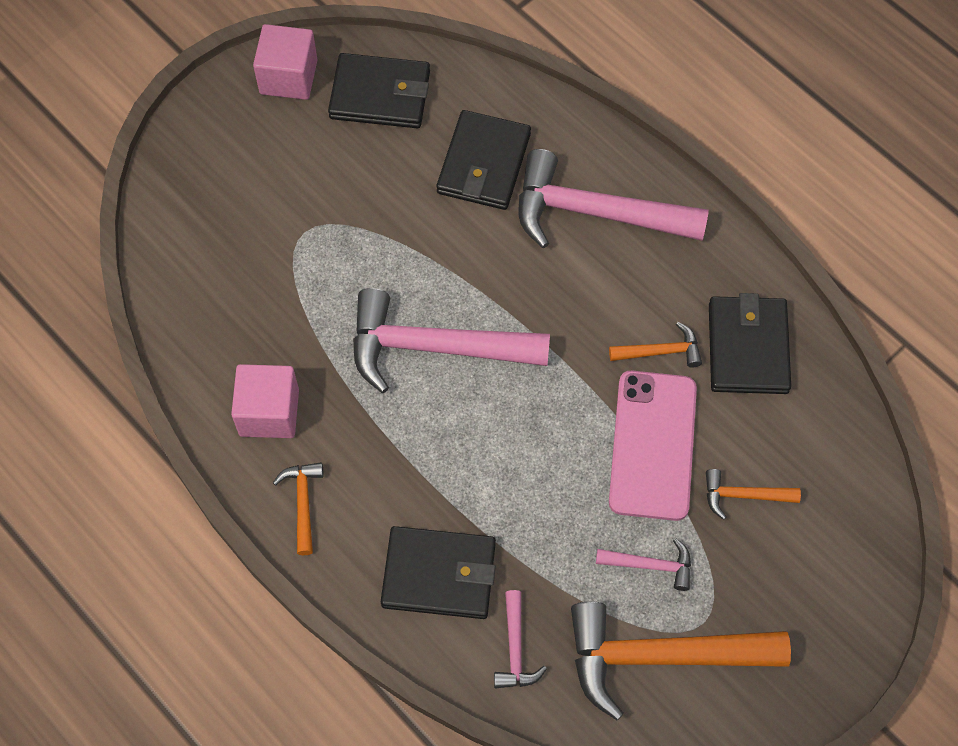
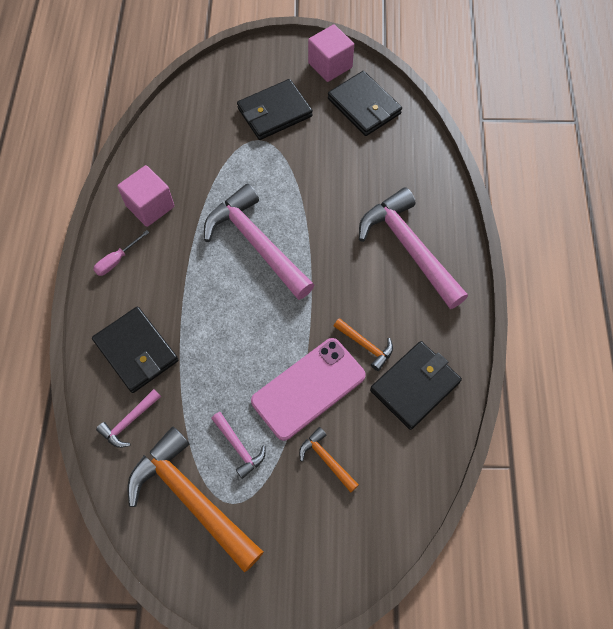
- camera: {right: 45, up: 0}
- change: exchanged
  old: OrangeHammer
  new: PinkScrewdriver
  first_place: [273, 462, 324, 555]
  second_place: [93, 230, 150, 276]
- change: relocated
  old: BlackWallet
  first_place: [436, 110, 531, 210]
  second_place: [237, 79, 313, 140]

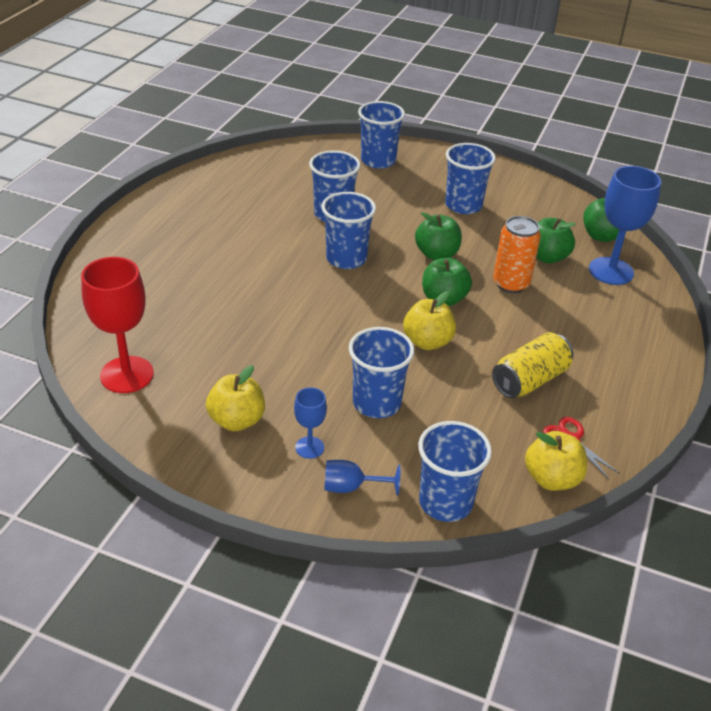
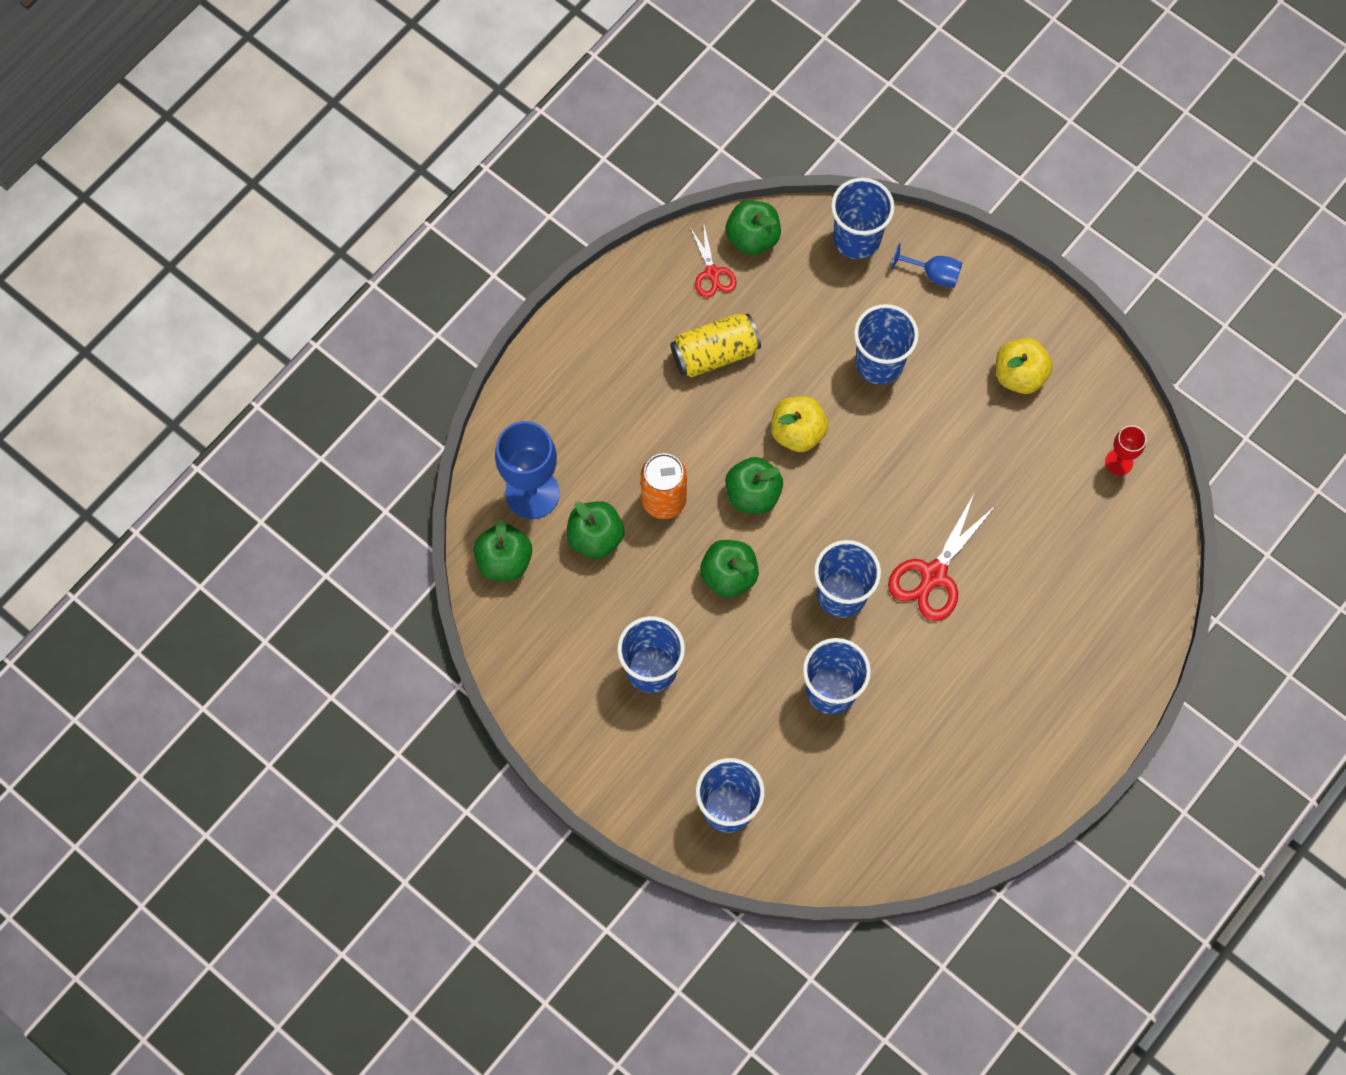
- camera: {right: -160, up: 30}
- change: size
  old: RedGoblet
  first_place: [81, 257, 154, 393]
  second_place: [1105, 425, 1146, 476]
  factor: 0.52
- change: missing
  old: BlueGoblet
  first_place: [294, 387, 327, 459]
- change: colour
  old: YellowApple
  new: GreenApple
  first_place: [525, 431, 587, 491]
  second_place: [726, 200, 781, 255]
- change: appeared
  new: RedScissors
  second_place: [888, 494, 996, 621]

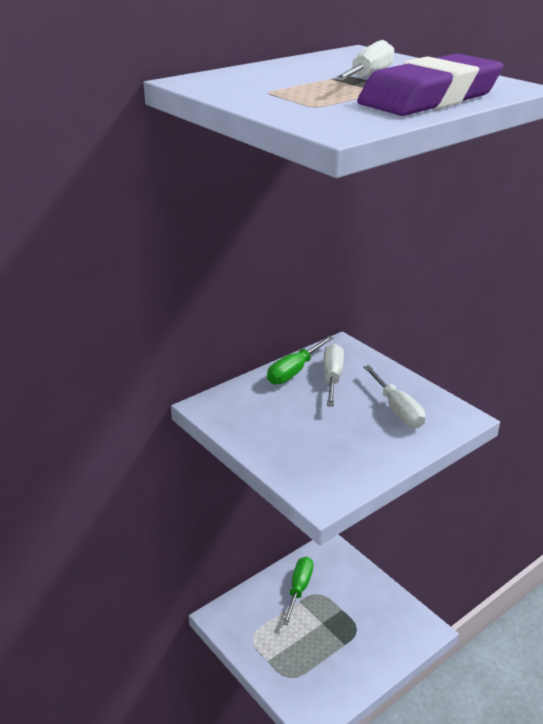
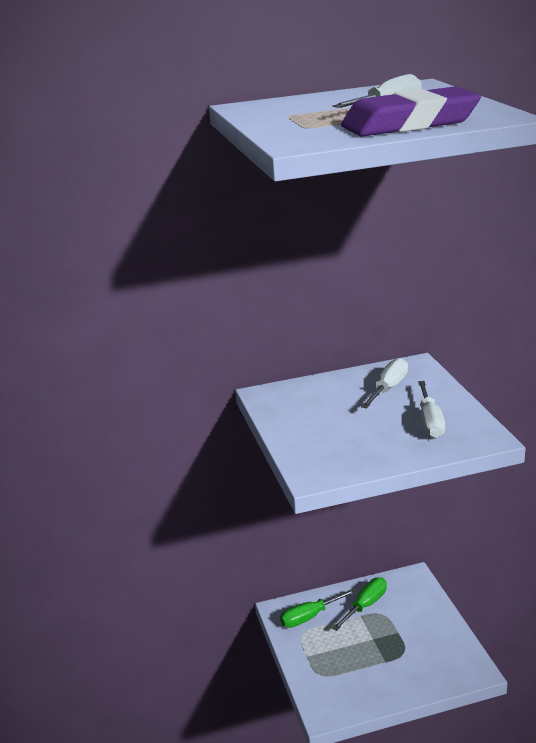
- camera: {right: 25, up: -5}
- change: relocated
  old: GreenScrewdriver
  first_place: [267, 336, 333, 385]
  second_place: [280, 589, 356, 628]

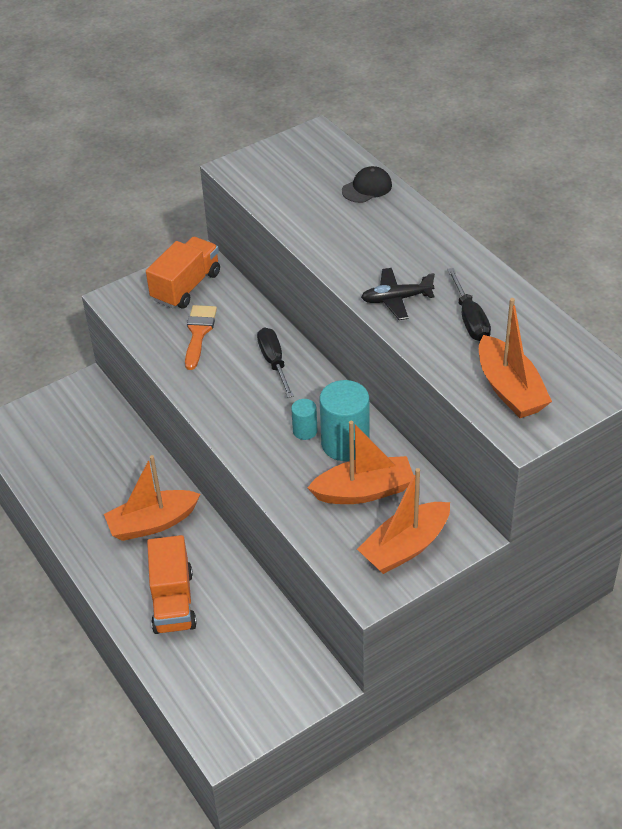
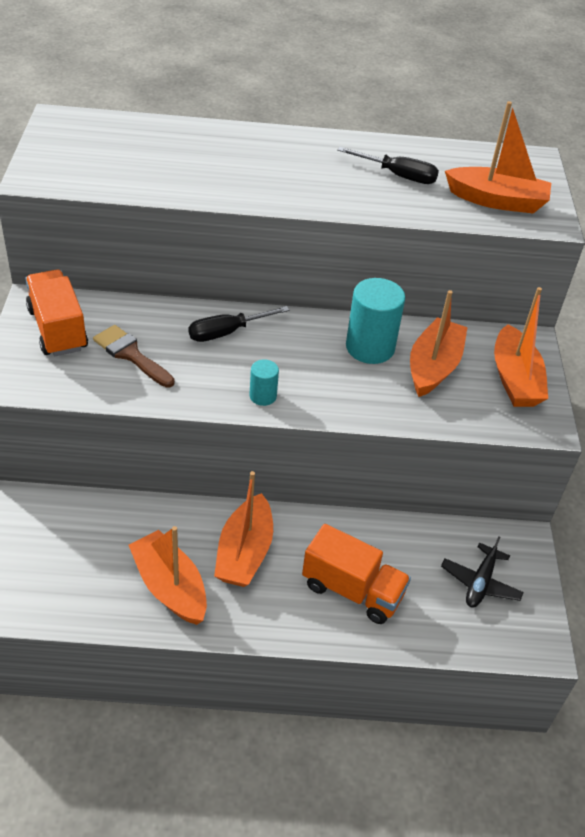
- camera: {right: -60, up: 0}
- change: colour
  old: OrangeBrush
  new: BrownBrush
  first_place: [185, 305, 217, 370]
  second_place: [93, 325, 175, 388]
- change: spun
  old: BlackScrewdriver
  first_place: [257, 328, 294, 398]
  second_place: [189, 306, 290, 342]
  degrees: -45
- change: relocated
  old: TurquoiseCylinder
  first_place: [291, 399, 317, 440]
  second_place: [249, 359, 279, 406]
- change: missing
  old: BlackCap
  first_place: [342, 166, 392, 203]
- change: relocated
  old: BlackPlane
  first_place: [361, 268, 435, 320]
  second_place: [441, 536, 524, 608]
- change: appeared
  new: OrangeBoat
  second_place: [129, 526, 207, 625]

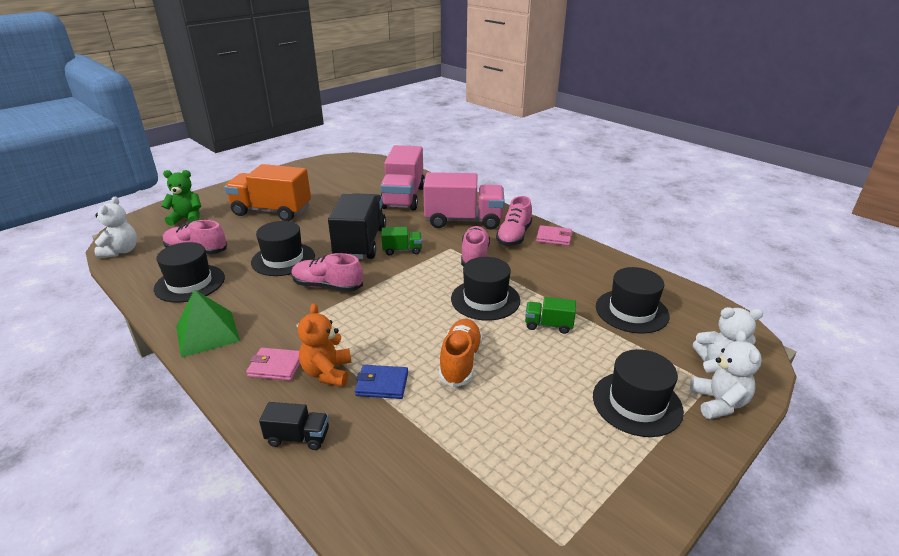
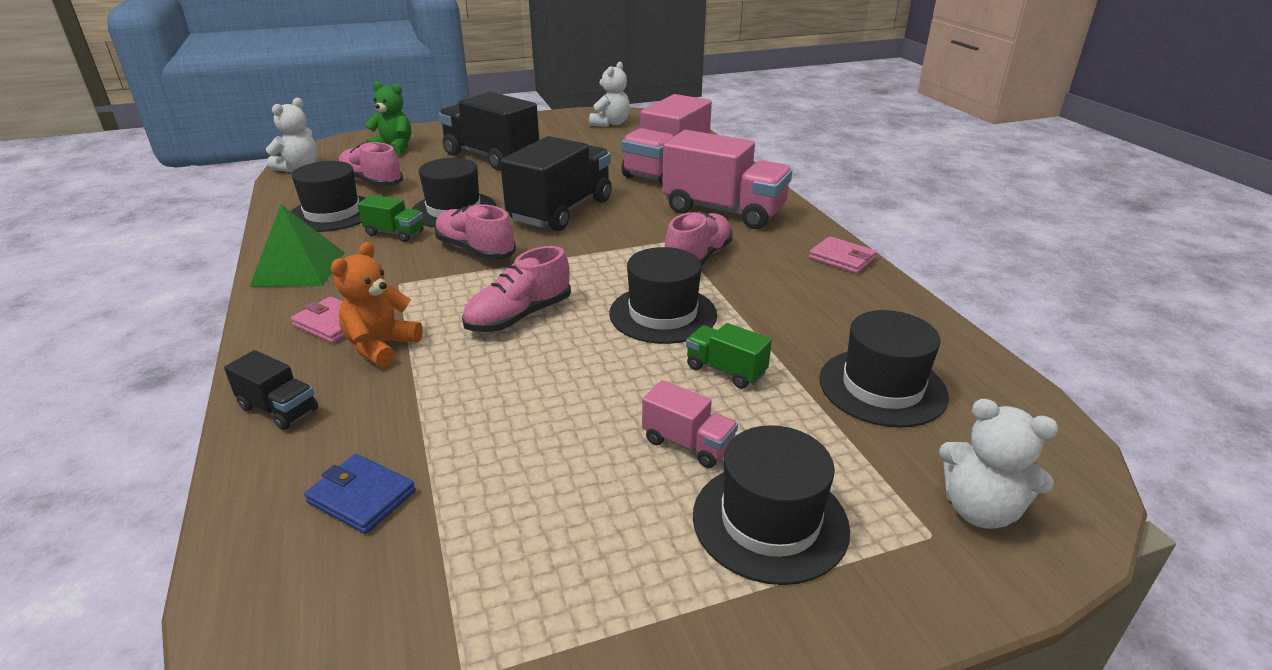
- camera: {right: 25, up: 0}
- change: colour
  old: OrangeTruck
  new: BlackTruck
  first_place: [225, 164, 311, 221]
  second_place: [438, 92, 539, 170]
- change: relocated
  old: BlueWallet
  first_place: [355, 365, 408, 399]
  second_place: [304, 454, 416, 534]
- change: relocated
  old: GreenTruck
  first_place: [381, 227, 422, 255]
  second_place: [358, 195, 424, 242]
- change: missing
  old: OrangeShoe
  first_place: [439, 319, 483, 387]
- change: relocated
  old: PinkShoe
  first_place: [496, 196, 532, 246]
  second_place: [462, 246, 571, 332]
- change: relocated
  old: WhiteTeddyBear
  first_place: [690, 330, 762, 419]
  second_place: [589, 62, 630, 127]
- change: appeared
  new: PinkTruck
  second_place: [642, 380, 738, 468]

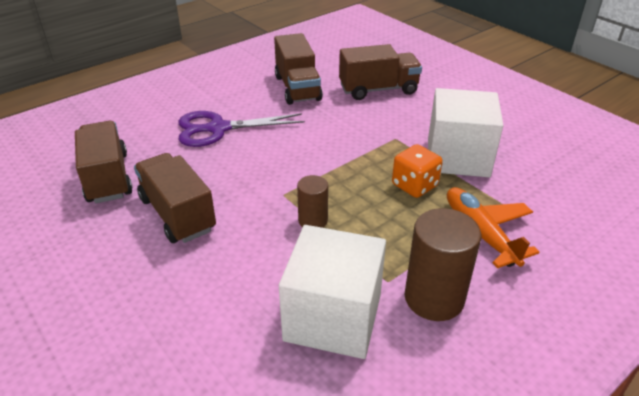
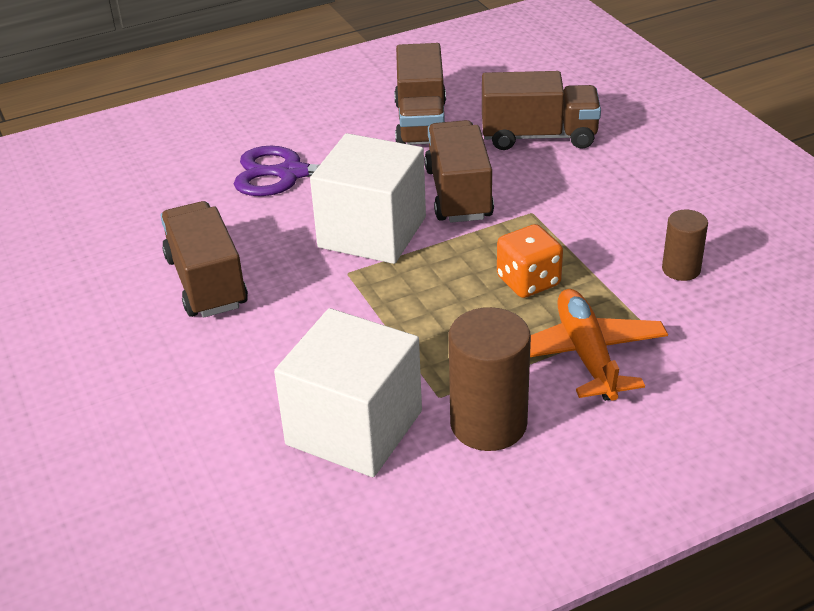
- camera: {right: 15, up: 0}
- change: relocated
  old: BrownTruck
  first_place: [75, 121, 132, 203]
  second_place: [424, 120, 494, 223]
- change: relocated
  old: BrownCylinder
  first_place: [297, 175, 328, 228]
  second_place: [662, 210, 708, 281]
- change: relocated
  old: WhiteCube
  first_place: [428, 88, 503, 177]
  second_place: [310, 133, 426, 264]

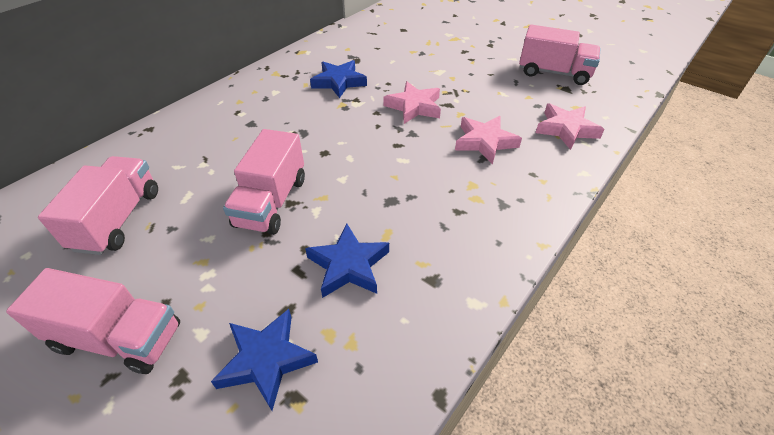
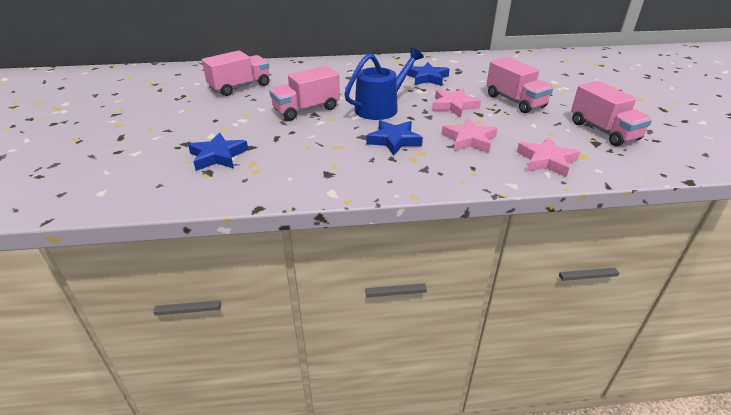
- camera: {right: 45, up: -10}
- change: relocated
  old: PinkTruck
  first_place: [6, 268, 180, 374]
  second_place: [486, 57, 553, 113]
- change: relocated
  old: BlueStar
  first_place: [305, 223, 389, 298]
  second_place: [366, 120, 423, 156]
- change: appeared
  new: BlueWateringCan
  second_place: [344, 47, 424, 120]

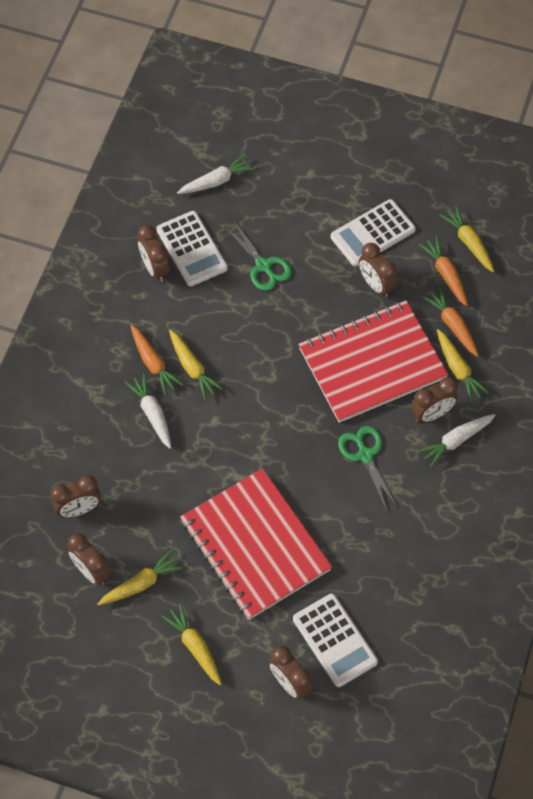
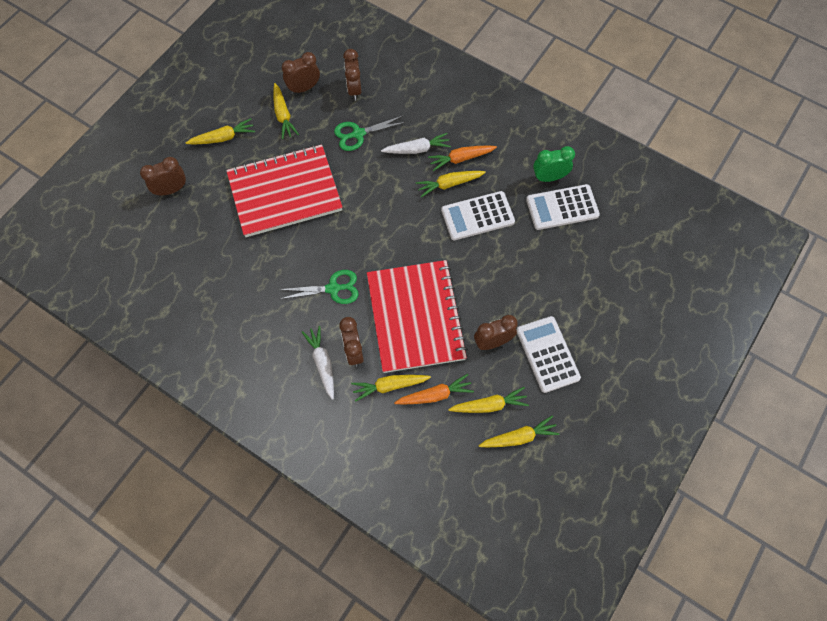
- camera: {right: 105, up: 5}
- change: colour
  old: BrownClock
  new: GreenClock
  first_place: [138, 225, 170, 282]
  second_place: [533, 146, 575, 182]
- change: missing
  old: WhiteCarrot
  first_place: [177, 154, 255, 194]
- change: relocated
  old: GreenScissors
  first_place: [225, 220, 292, 291]
  second_place: [334, 115, 406, 151]
- change: relocated
  old: WhiteCalculator
  first_place: [293, 594, 378, 687]
  second_place: [441, 191, 515, 240]
- change: colour
  old: OrangeCarrot
  new: YellowCarrot
  first_place: [419, 236, 468, 306]
  second_place: [448, 387, 529, 413]

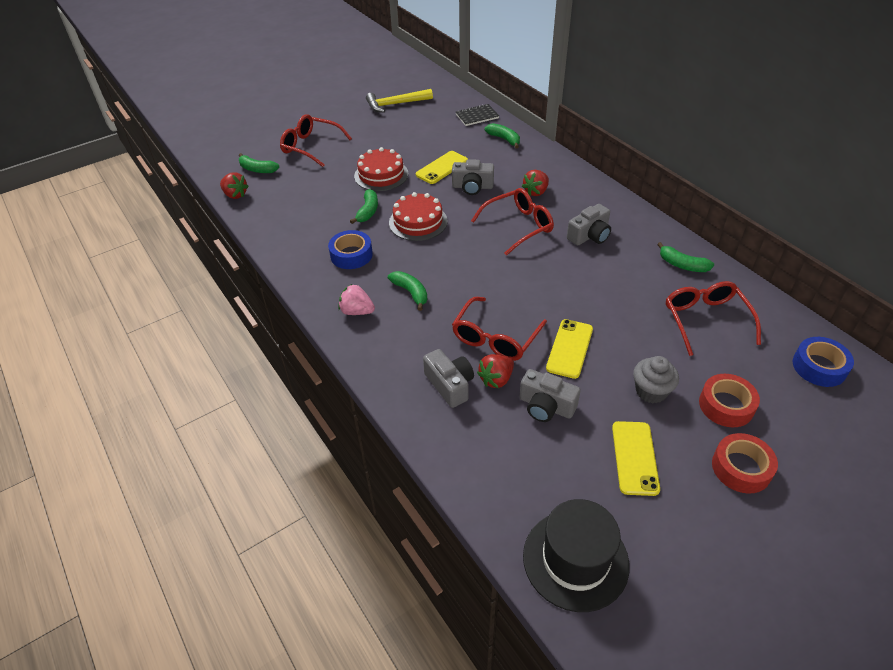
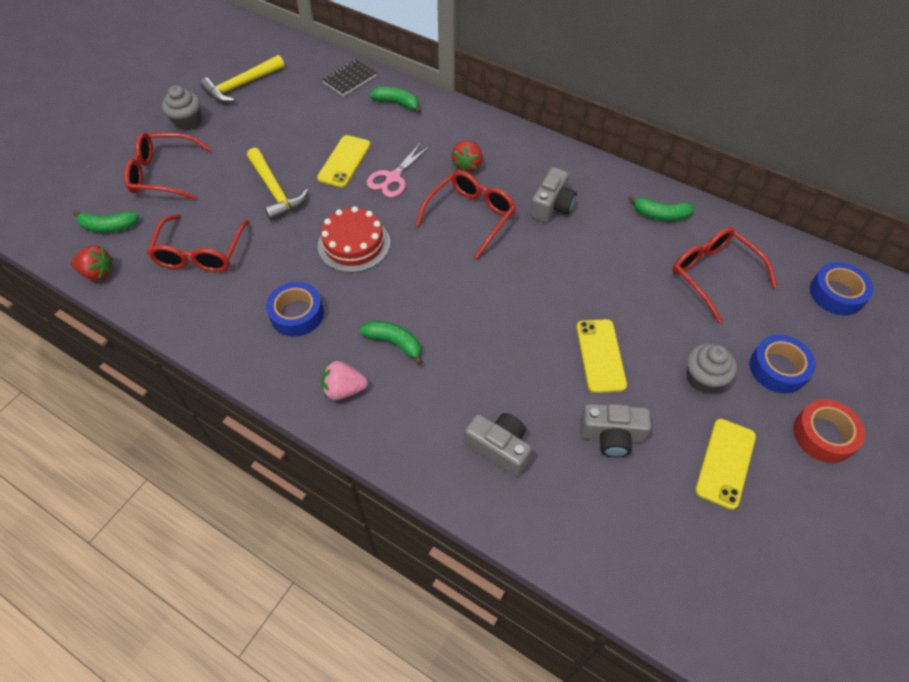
- camera: {right: -25, up: 10}
- change: missing
  old: GreenBanana
  first_place: [350, 189, 378, 224]
- change: exchanged
  old: RedCake
  new: YellowHammer
  first_place: [354, 147, 408, 191]
  second_place: [247, 148, 308, 221]
- change: exchanged
  old: GreyCamera
  new: PinkScissors
  first_place: [452, 159, 494, 195]
  second_place: [367, 142, 430, 197]
- change: relocated
  old: RedGlasses
  first_place: [452, 297, 547, 361]
  second_place: [147, 214, 249, 272]
- change: missing
  old: RedStrawberry
  first_place: [477, 354, 514, 388]
- change: missing
  old: BlackHat
  first_place: [523, 499, 630, 612]
- change: spun
  old: YellowPhone
  first_place: [612, 421, 660, 496]
  second_place: [695, 419, 756, 509]
  degrees: 45
- change: colour
  old: RedTape
  new: BlueTape
  first_place: [699, 374, 760, 427]
  second_place: [749, 335, 816, 393]
- change: appeared
  new: GreyCupcake
  second_place: [162, 85, 201, 131]

